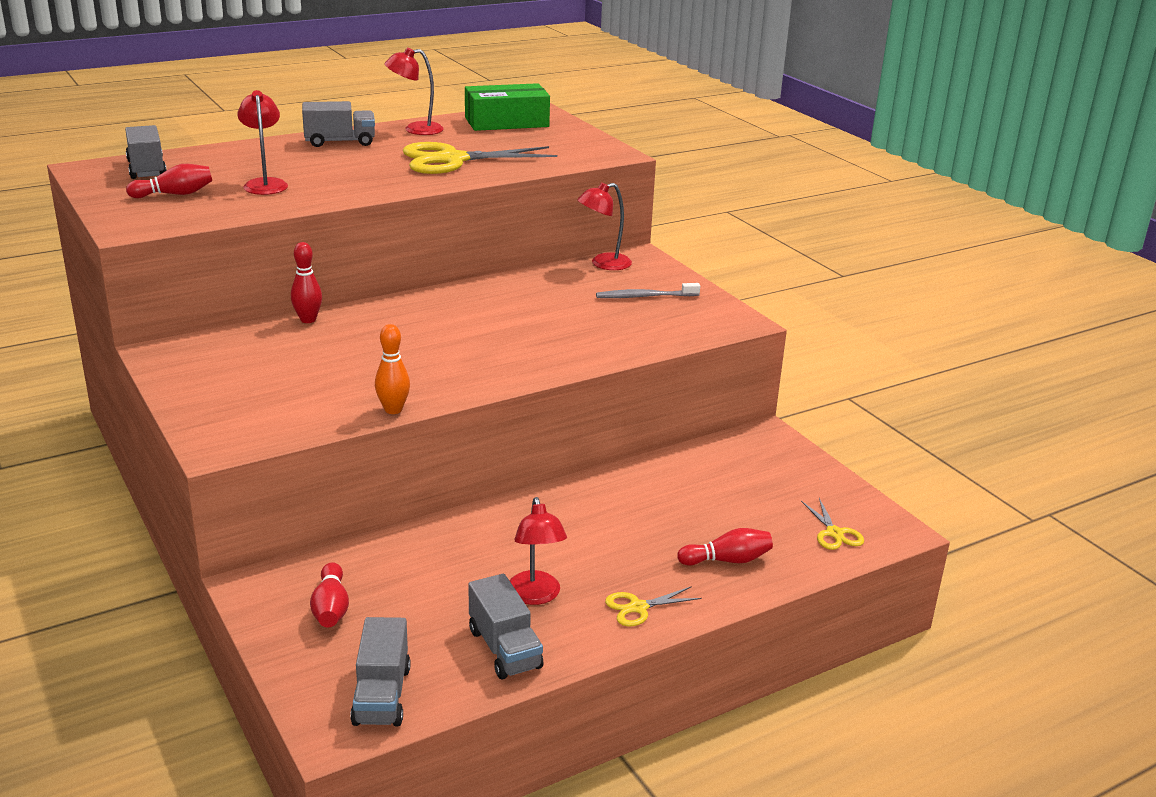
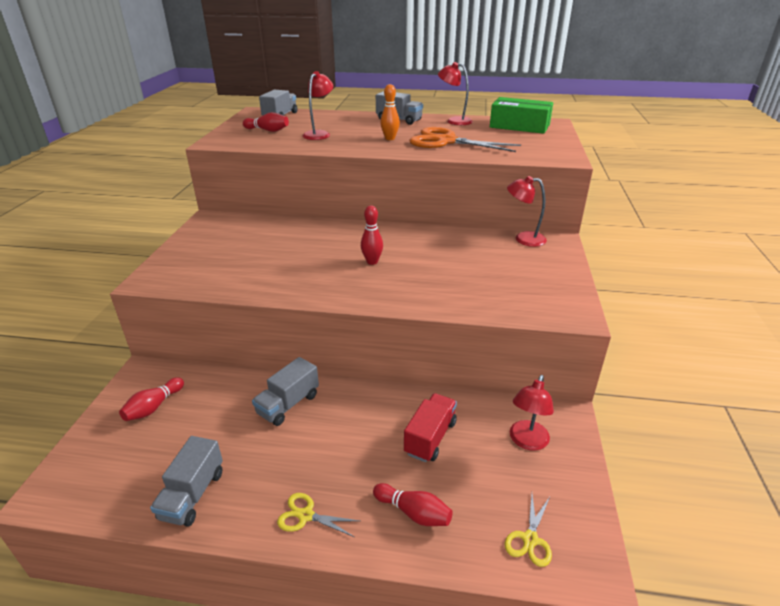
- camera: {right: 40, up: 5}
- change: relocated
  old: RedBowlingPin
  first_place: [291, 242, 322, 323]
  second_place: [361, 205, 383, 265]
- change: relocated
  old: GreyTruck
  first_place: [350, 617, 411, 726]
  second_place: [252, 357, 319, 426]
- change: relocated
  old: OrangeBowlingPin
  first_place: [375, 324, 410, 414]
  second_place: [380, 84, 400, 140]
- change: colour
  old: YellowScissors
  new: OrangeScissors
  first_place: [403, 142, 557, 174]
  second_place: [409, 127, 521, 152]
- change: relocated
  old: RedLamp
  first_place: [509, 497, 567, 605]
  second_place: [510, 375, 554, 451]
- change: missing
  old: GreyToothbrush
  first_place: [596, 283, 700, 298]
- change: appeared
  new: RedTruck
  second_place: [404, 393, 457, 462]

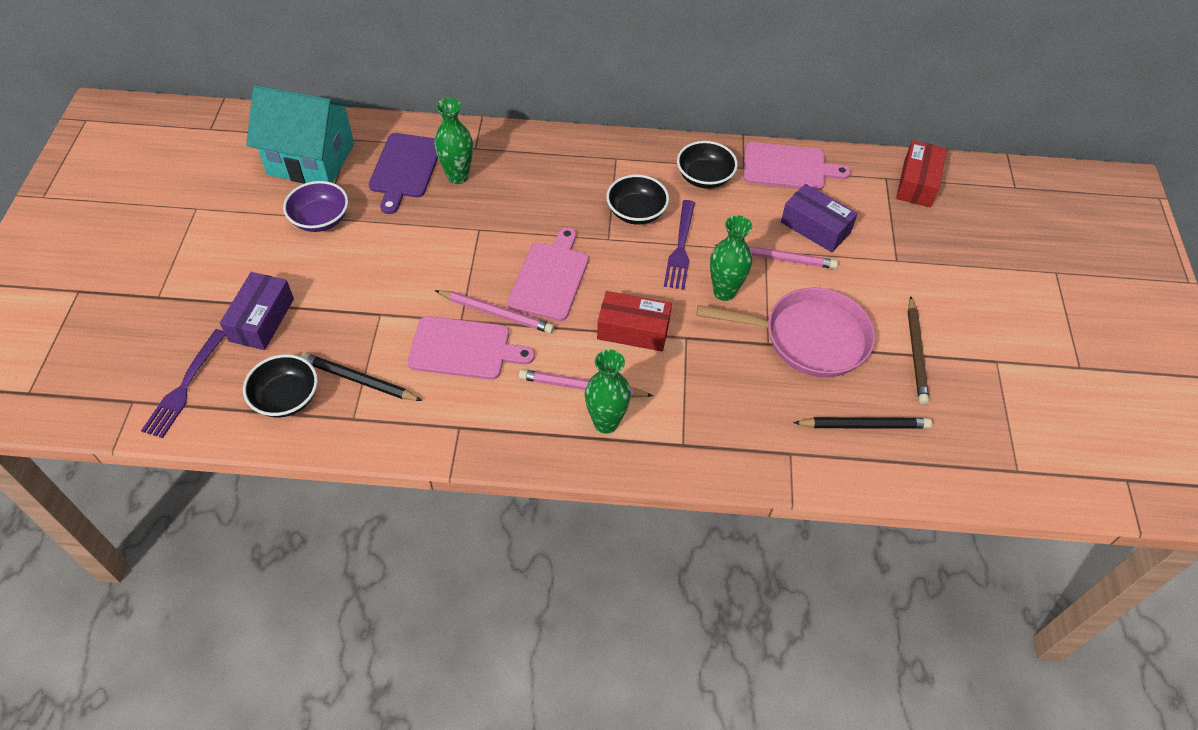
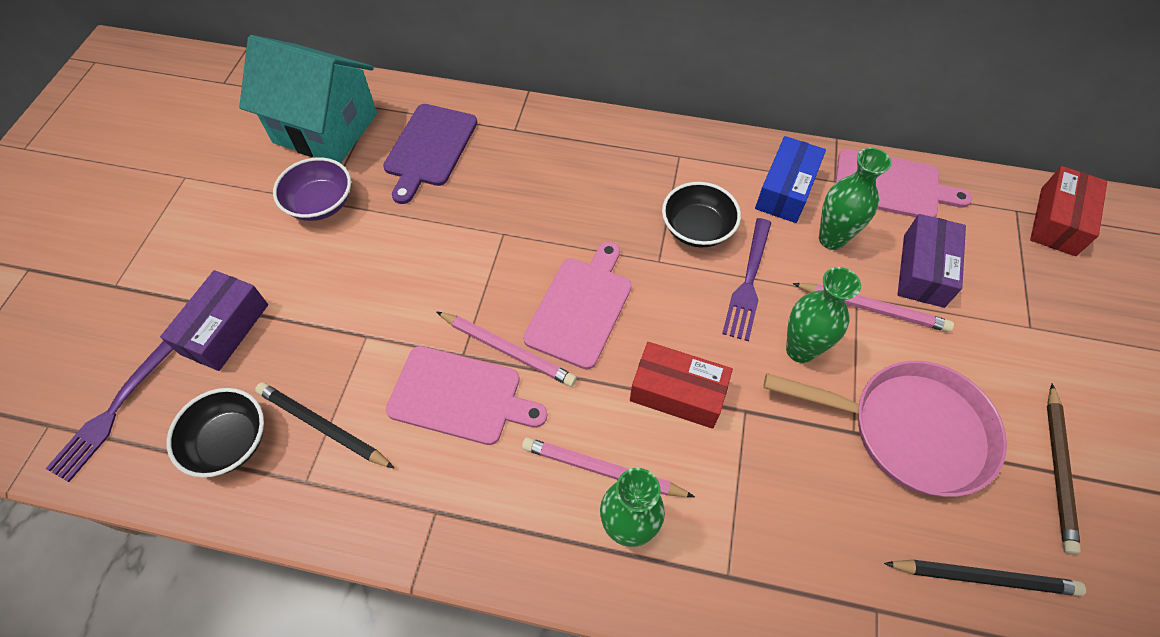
- camera: {right: 10, up: 5}
- change: relocated
  old: GreenVase
  first_place: [434, 98, 473, 184]
  second_place: [819, 148, 892, 250]
- change: exchanged
  old: BlackBowl
  new: BlueBox
  first_place: [677, 141, 738, 189]
  second_place: [755, 136, 826, 223]
- change: spun
  old: PurpleBox
  first_place: [781, 184, 858, 252]
  second_place: [897, 214, 966, 308]
  degrees: 60

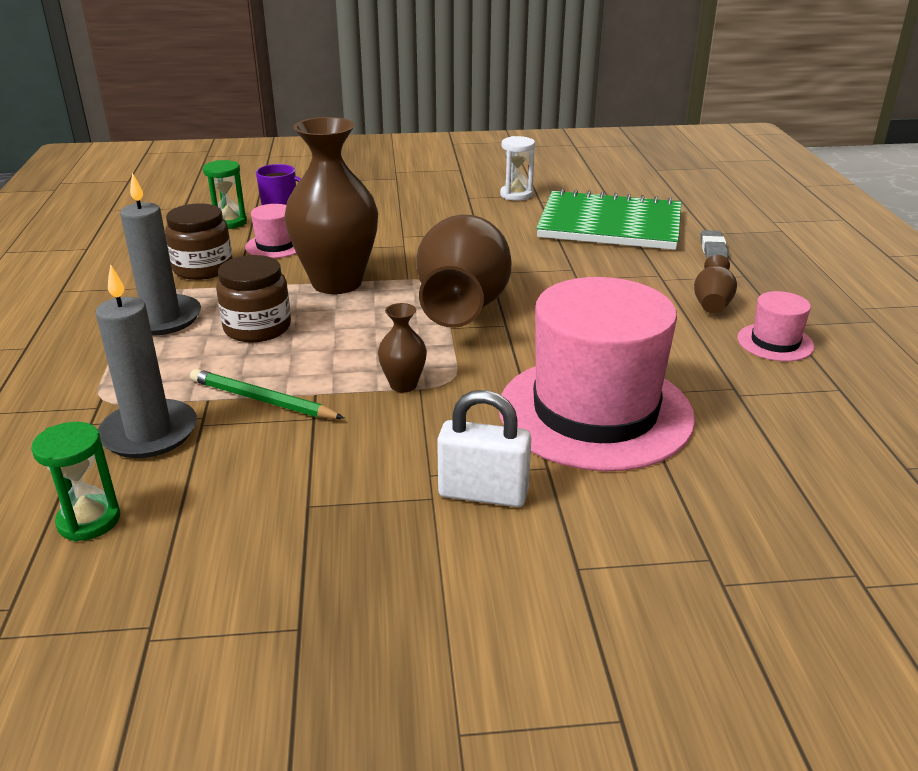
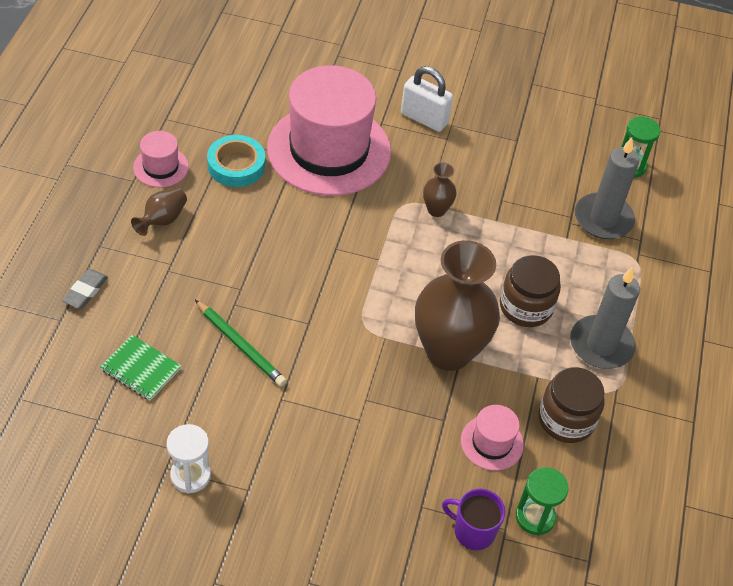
- camera: {right: -165, up: 20}
- change: relocated
  old: GreenPencil
  first_place: [190, 369, 344, 419]
  second_place: [195, 300, 287, 387]
- change: missing
  old: BrownVase
  first_place: [416, 215, 511, 328]
- change: size
  old: GreenNotebook
  first_place: [536, 188, 681, 250]
  second_place: [100, 335, 181, 401]
  factor: 0.44
- change: appeared
  new: TurquoiseTape
  second_place: [207, 135, 265, 187]

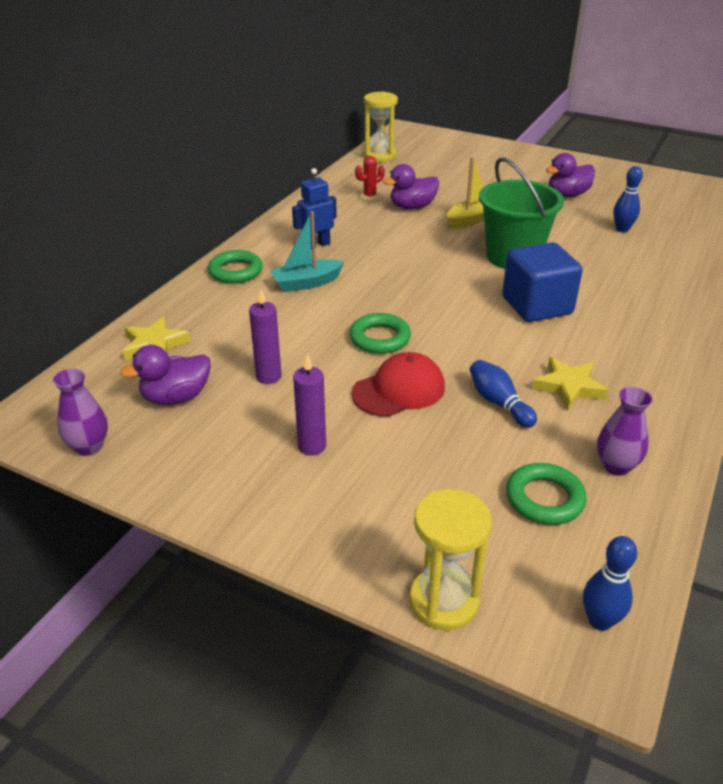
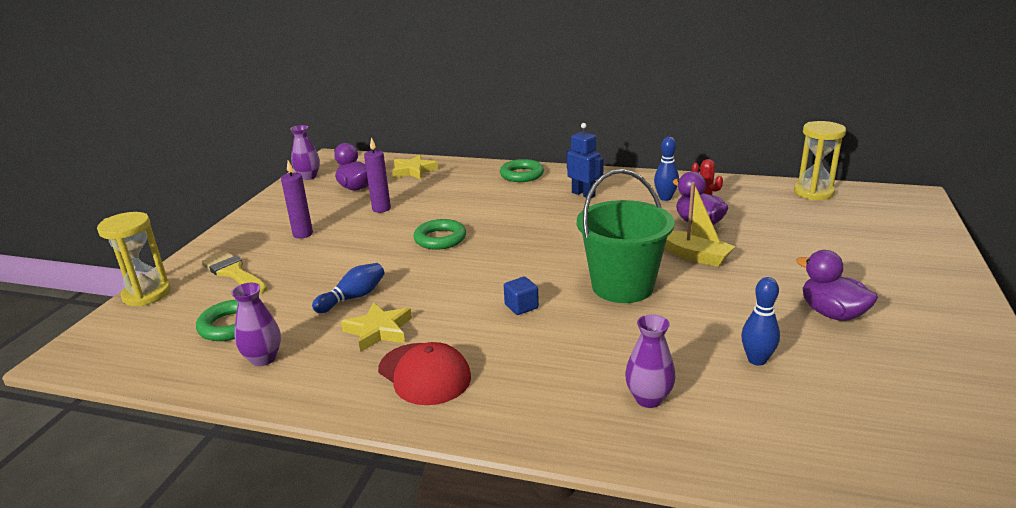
- camera: {right: 80, up: -10}
- change: missing
  old: TurquoiseBoat
  first_place: [270, 211, 344, 292]
- change: relocated
  old: RedCap
  first_place: [352, 352, 445, 417]
  second_place: [378, 342, 471, 405]
- change: size
  old: BlueCube
  first_place: [502, 242, 583, 322]
  second_place: [504, 277, 539, 315]
  factor: 0.44
- change: relocated
  old: BlueBowlingPin
  first_place: [583, 536, 637, 631]
  second_place: [654, 137, 679, 201]
- change: appeared
  new: YellowBrush
  second_place: [201, 251, 267, 294]
- change: appeared
  new: PurpleVase
  second_place: [625, 314, 676, 408]

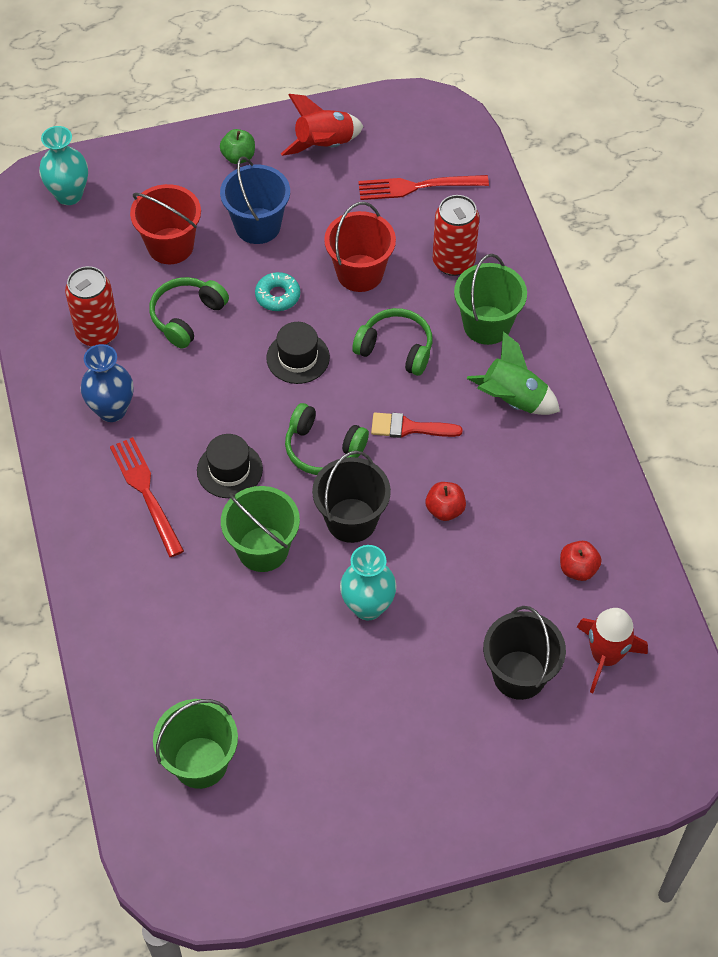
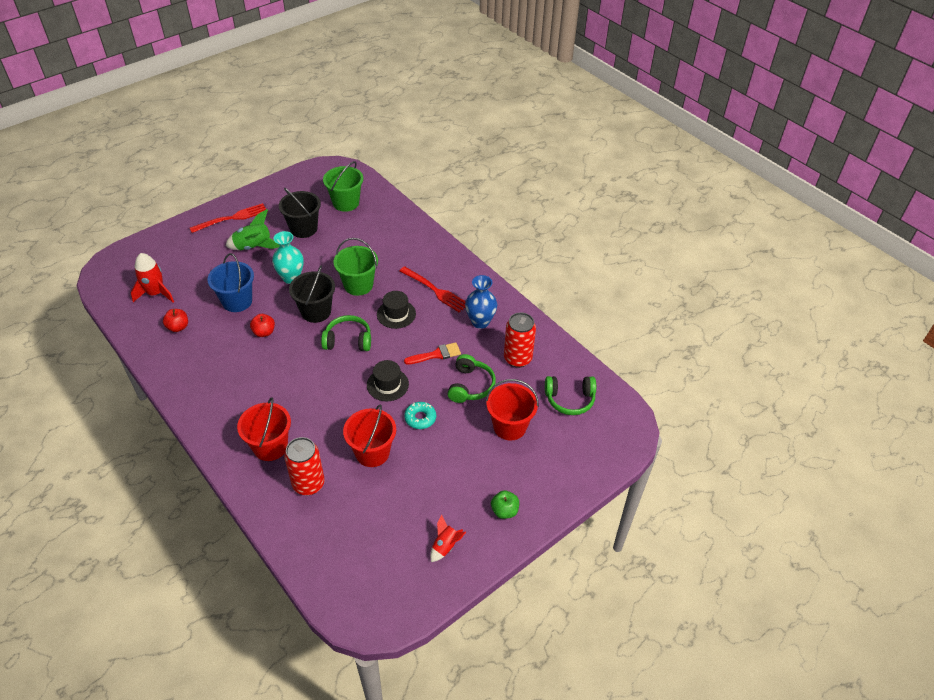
- camera: {right: 155, up: -10}
- change: missing
  old: TurquoiseVase
  first_place: [39, 126, 88, 205]
- change: relocated
  old: BlueBucket
  first_place: [220, 157, 290, 244]
  second_place: [207, 253, 254, 312]
- change: size
  old: RedRocket
  first_place: [281, 94, 364, 156]
  second_place: [430, 515, 466, 562]
  factor: 0.62
- change: relocated
  old: GreenHeadphones
  first_place: [352, 308, 432, 376]
  second_place: [545, 376, 596, 415]
- change: relocated
  old: RedFork
  first_place: [358, 175, 489, 200]
  second_place: [190, 203, 266, 233]
- change: relocated
  old: RedBrush
  first_place: [371, 413, 463, 438]
  second_place: [404, 342, 461, 364]
- change: colour
  old: GreenBucket
  new: RedBucket
  first_place: [454, 254, 527, 345]
  second_place: [237, 397, 291, 461]
- change: relocated
  old: GreenRocket
  first_place: [467, 331, 560, 415]
  second_place: [226, 209, 280, 250]
- change: relocated
  old: BlackBucket
  first_place: [483, 606, 566, 700]
  second_place: [279, 188, 321, 238]

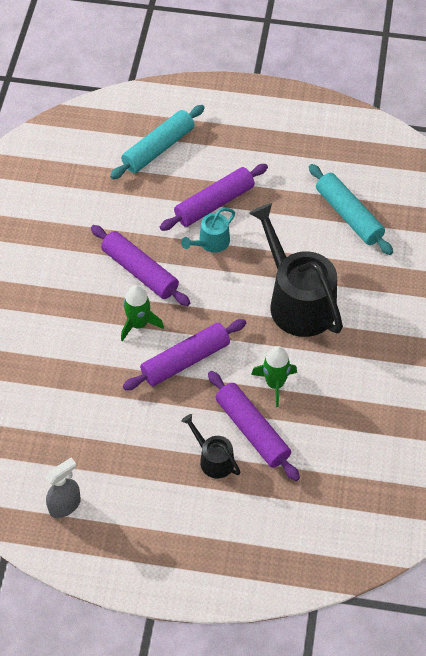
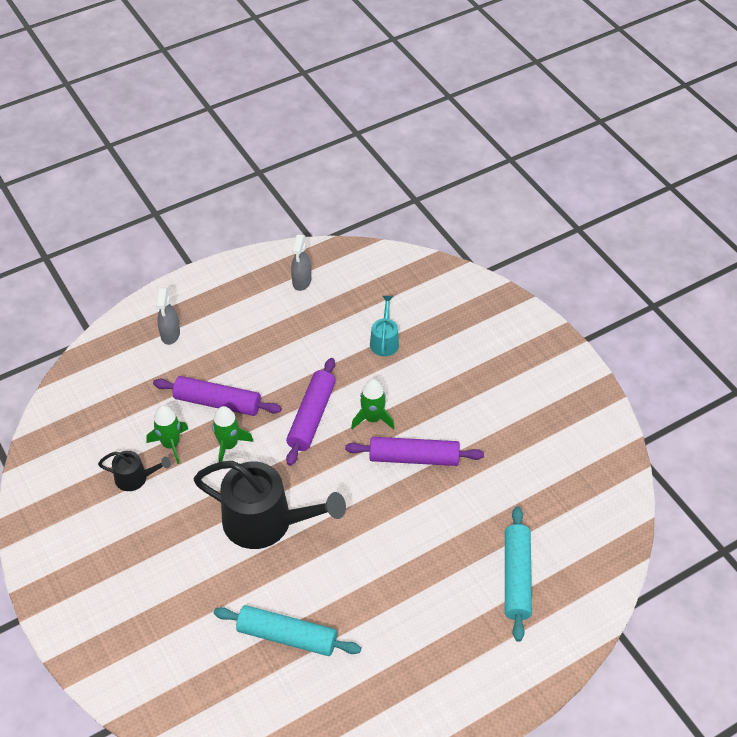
- camera: {right: 140, up: -5}
- change: missing
  old: PurpleRollingPin
  first_place: [160, 164, 268, 231]
- change: relocated
  old: TurquoiseWateringCan
  first_place: [181, 208, 235, 252]
  second_place: [370, 296, 399, 356]
- change: relocated
  old: BlackWateringCan
  first_place: [181, 414, 240, 478]
  second_place: [98, 451, 171, 491]
- change: appeared
  new: GreenRocket
  second_place: [146, 405, 188, 464]
- change: appeared
  new: GreySprayBottle
  second_place: [156, 288, 180, 345]

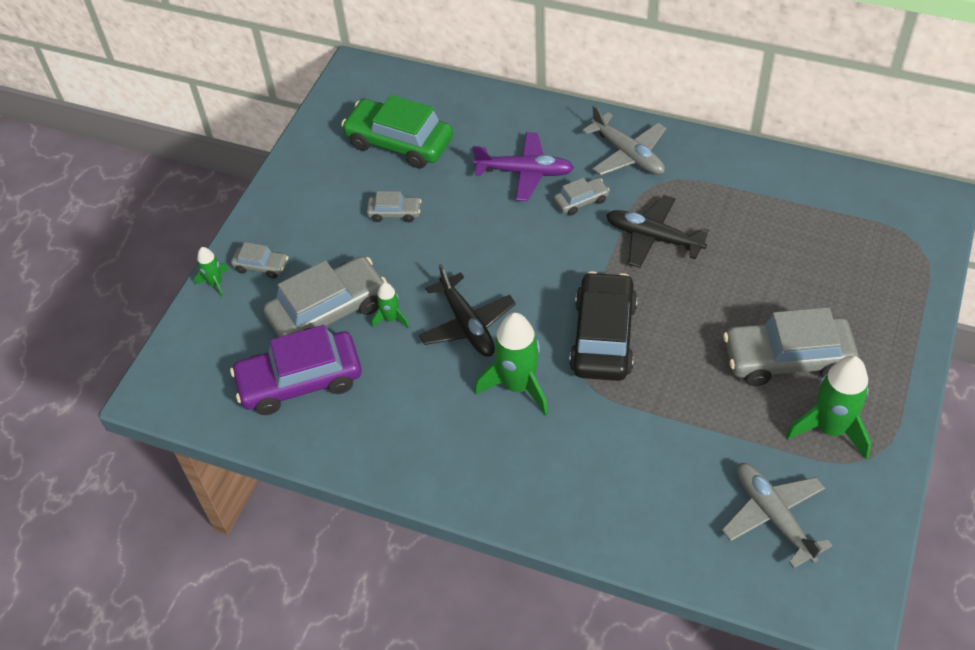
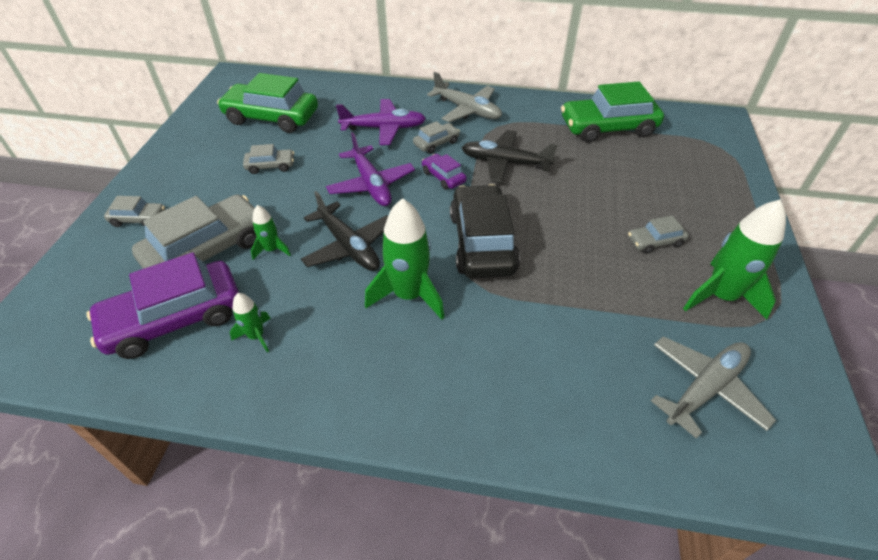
- camera: {right: -15, up: -5}
- change: relocated
  old: GreenRocket
  first_place: [194, 247, 229, 298]
  second_place: [230, 293, 271, 353]
- change: spun
  old: GreyPlane
  first_place: [722, 463, 833, 568]
  second_place: [651, 336, 776, 439]
  degrees: 90
- change: size
  old: GreyCar
  first_place: [723, 307, 858, 386]
  second_place: [628, 215, 689, 254]
  factor: 0.48
- change: appeared
  new: PurplePlane
  second_place: [326, 132, 415, 206]
- change: appeared
  new: PurpleCar
  second_place: [422, 154, 467, 190]
- change: appeared
  new: GreenCar
  second_place: [561, 82, 664, 143]

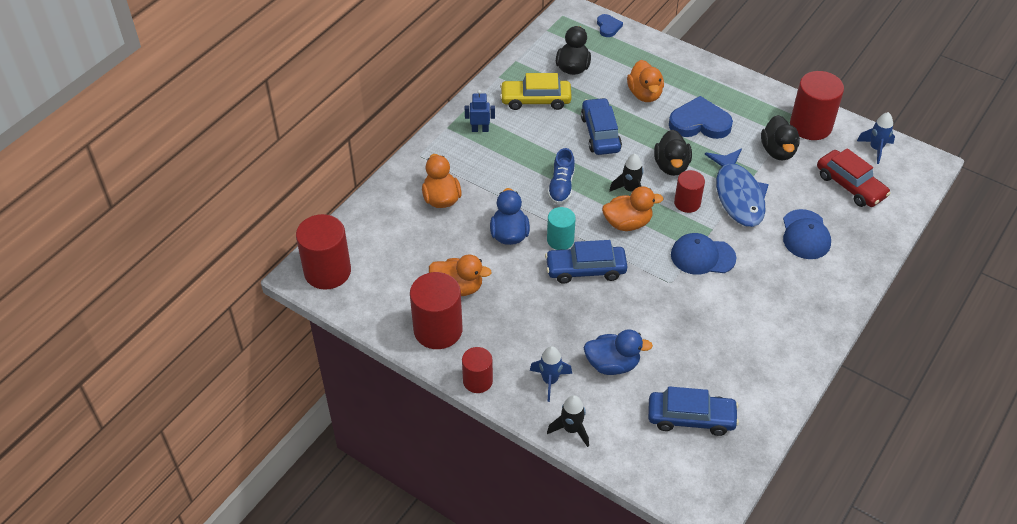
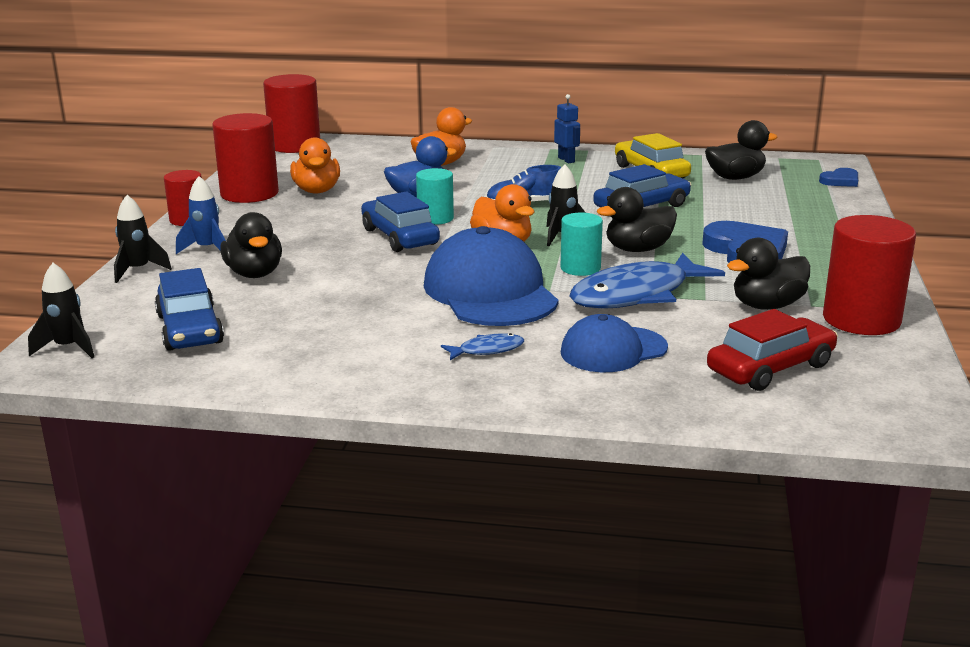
- camera: {right: 65, up: -25}
- change: colour
  old: BlueDuck
  new: BlackDuck
  first_place: [584, 329, 653, 375]
  second_place: [220, 212, 282, 278]
- change: missing
  old: OrangeDuck
  first_place: [627, 60, 664, 102]
- change: size
  old: BlueCap
  first_place: [671, 233, 736, 275]
  second_place: [424, 226, 559, 326]
  factor: 1.66
- change: colour
  old: RedCylinder
  new: TurquoiseCylinder
  first_place: [674, 170, 705, 213]
  second_place: [561, 212, 603, 276]
- change: spun
  old: RedCar
  first_place: [817, 148, 891, 207]
  second_place: [707, 309, 838, 391]
  degrees: -150
- change: missing
  old: BlueRocket
  first_place: [857, 112, 895, 164]
- change: appeared
  new: BlackRocket
  second_place: [28, 263, 94, 358]
- change: appeared
  new: BlueFish
  second_place: [441, 333, 524, 360]

